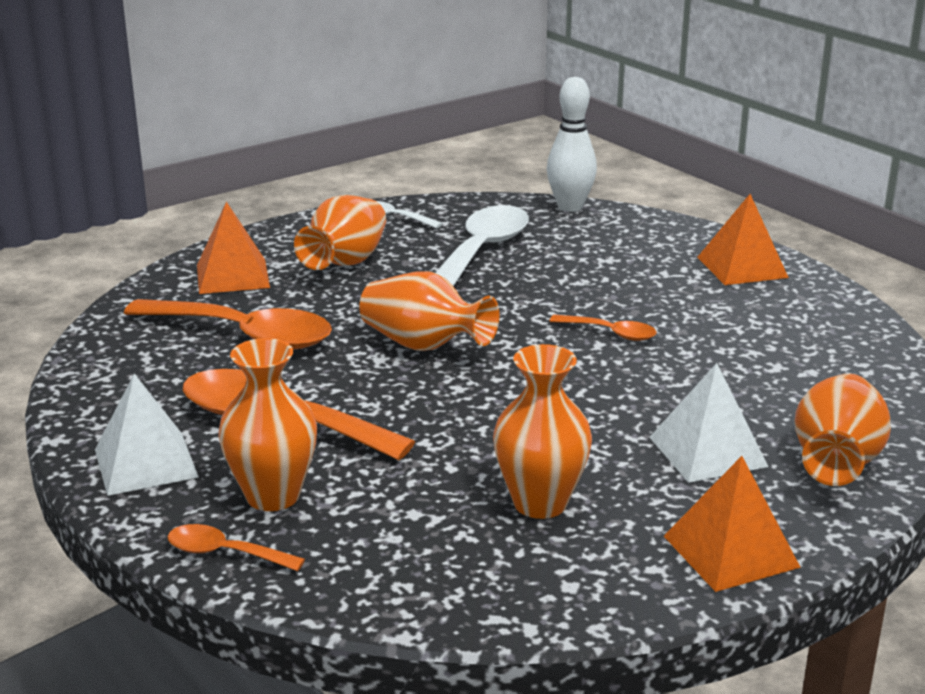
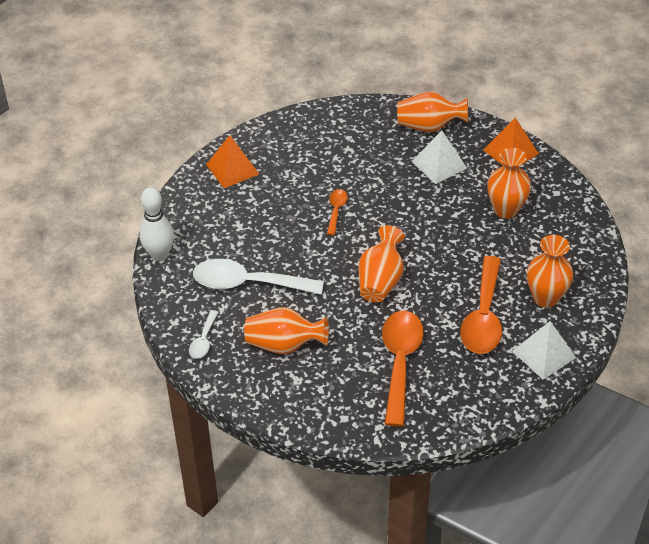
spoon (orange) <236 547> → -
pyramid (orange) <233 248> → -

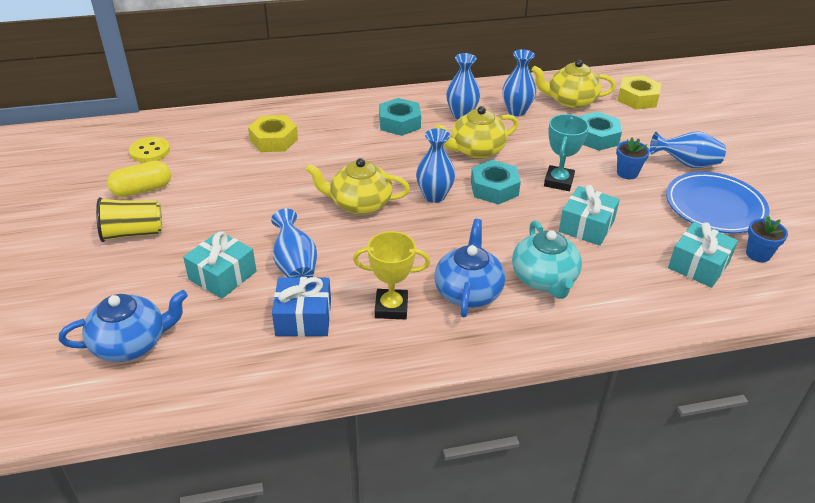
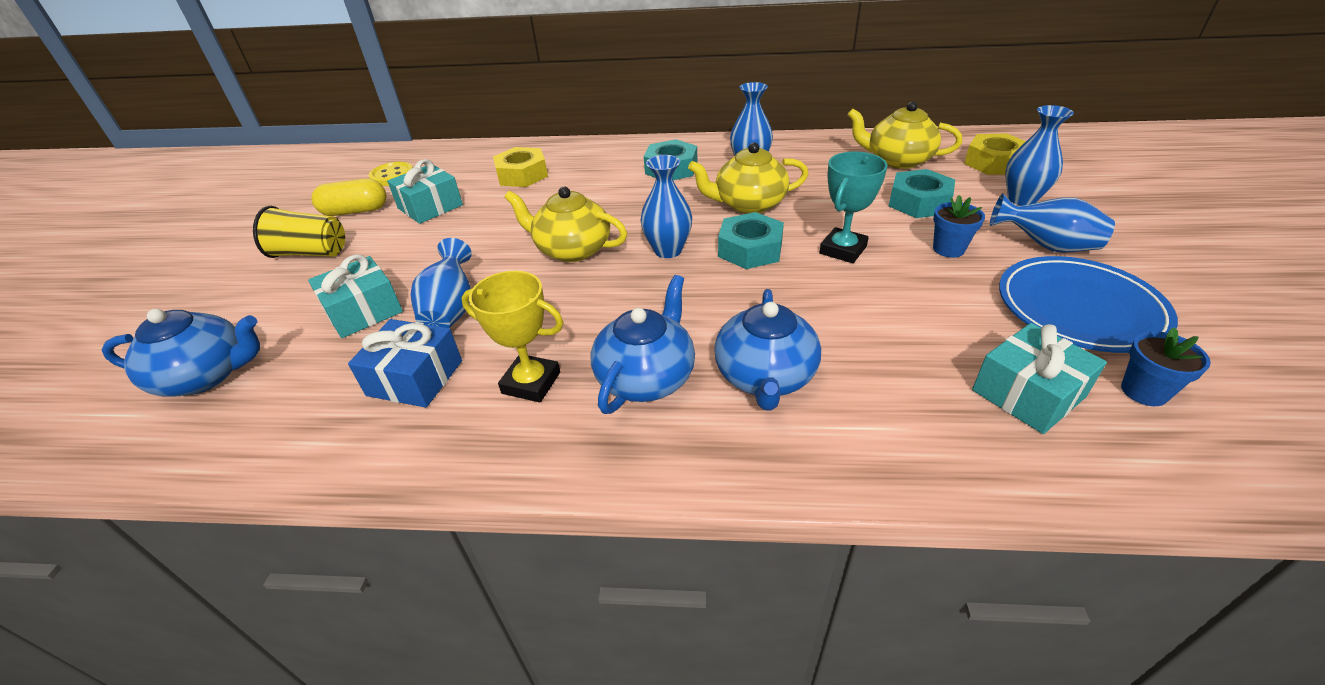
gift (turquoise) <589 215> → gift (turquoise) <425 191>, moved
teapot (turquoise) <547 259> → teapot (blue) <767 350>
vase (blue) <519 82> → vase (blue) <1039 155>, moved

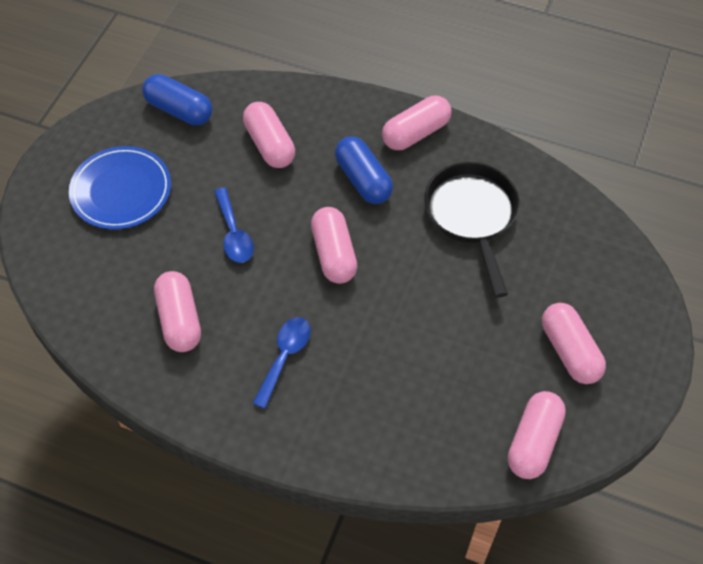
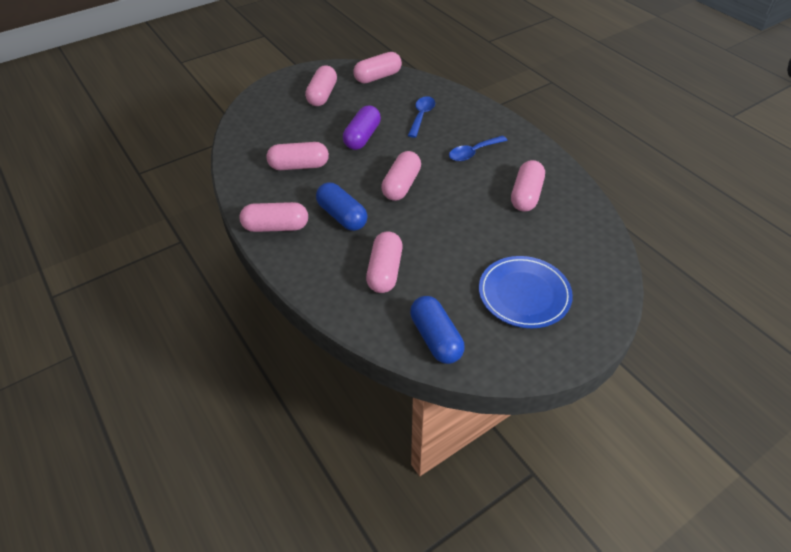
pan (black) <471 230> → capsule (pink) <298 156>
capsule (blue) <364 170> → capsule (blue) <341 207>, 45 degrees counterclockwise
- → capsule (purple) <362 127>
spoon (blue) <234 225> → spoon (blue) <421 117>, moved

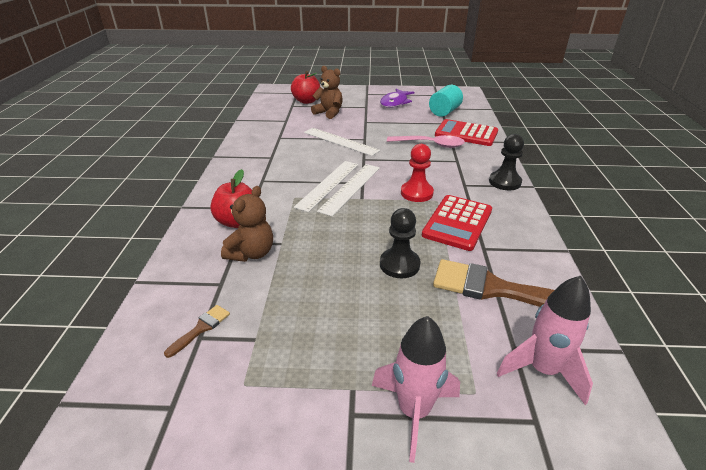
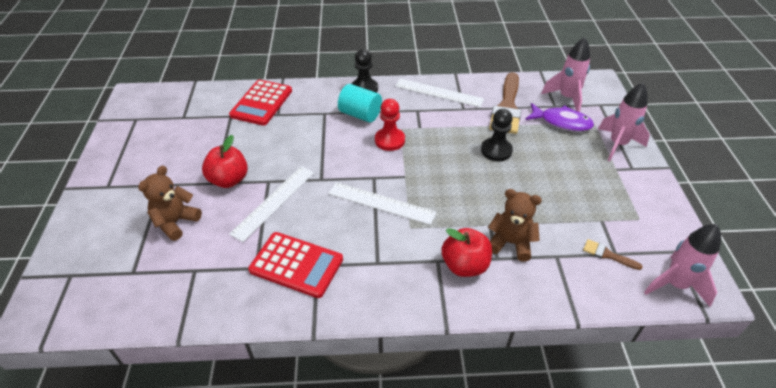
apple (red) <305 87> → apple (red) <225 161>, moved
calculator (red) <457 223> → calculator (red) <295 265>, moved
cylinder (turquoise) <446 101> → cylinder (turquoise) <360 103>, moved
ruler (white) <348 190> → ruler (white) <439 92>, moved
fish (purple) <397 98> → fish (purple) <559 117>, moved
- → rocket (pink) <682 265>
spoon (pink) <426 141> → -

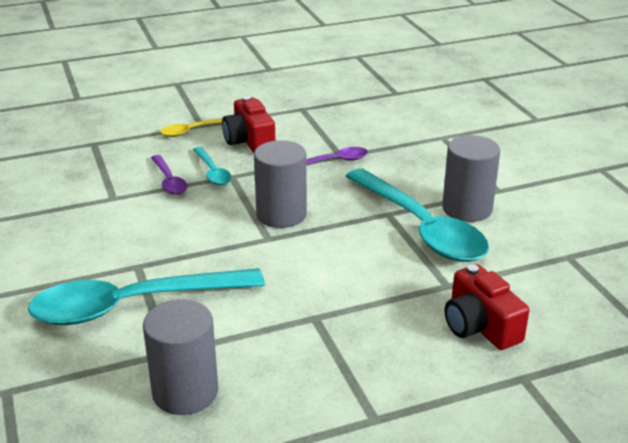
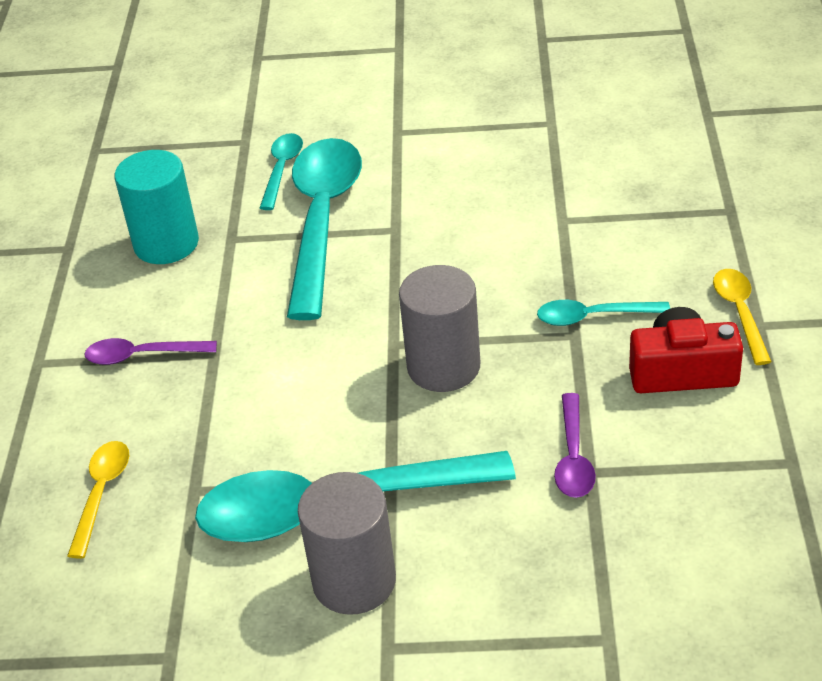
camera (red) <487 307> → spoon (yellow) <98 500>
spoon (purple) <169 175> → spoon (purple) <150 351>, moved
cylinder (grey) <180 357> → cylinder (turquoise) <156 207>
- → spoon (turquoise) <281 171>

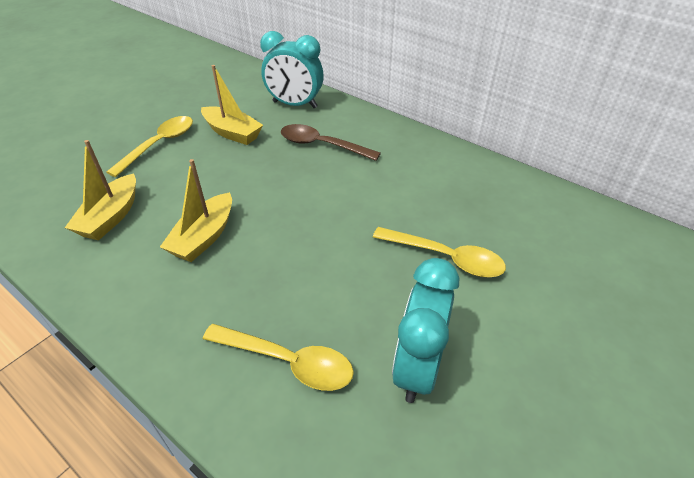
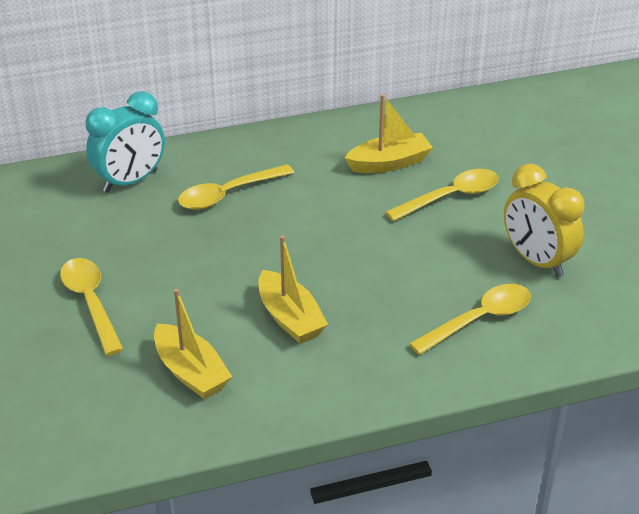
spoon (brown) <331 142> → spoon (yellow) <236 187>
boat (yellow) <232 105> → boat (yellow) <389 133>, moved
clock (turquoise) <425 330> → clock (yellow) <544 220>

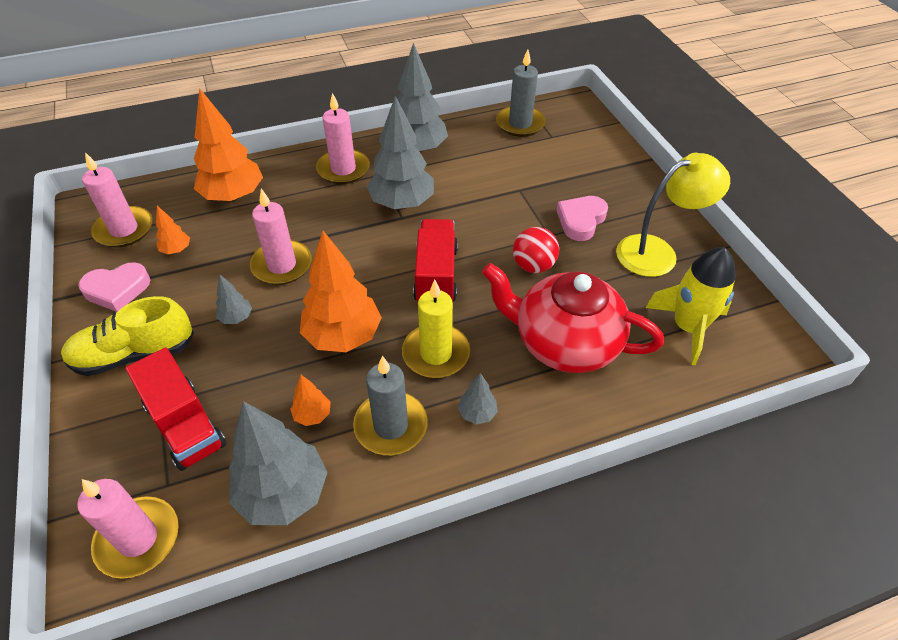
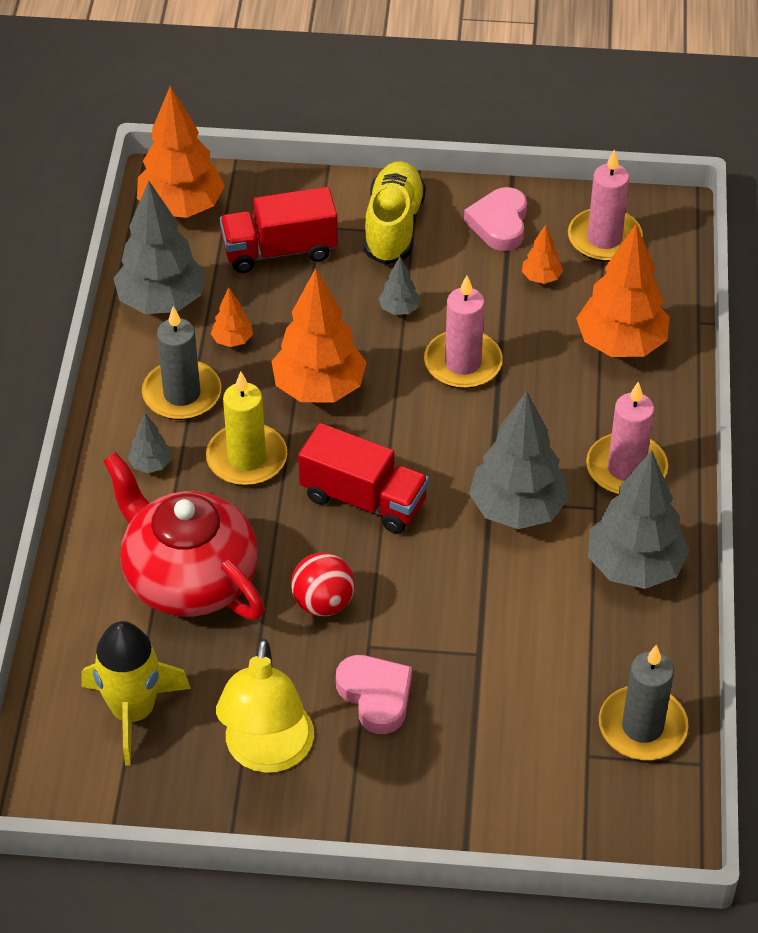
teapot (red) <573 318> → teapot (red) <184 536>, 90 degrees counterclockwise
candle (pink) <128 529> → tree (orange) <181 152>

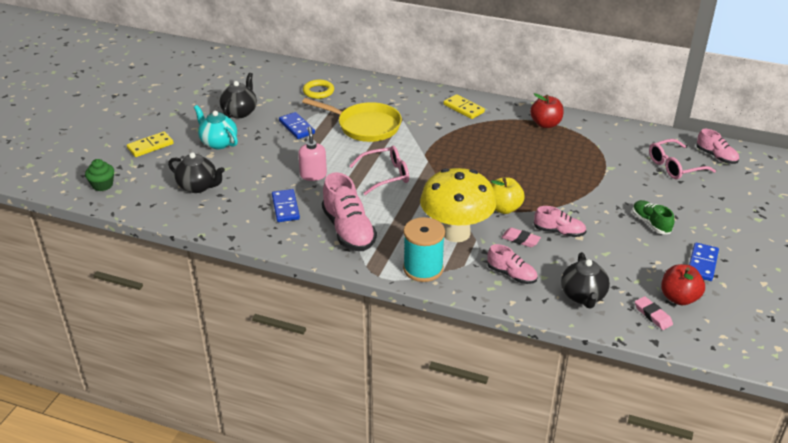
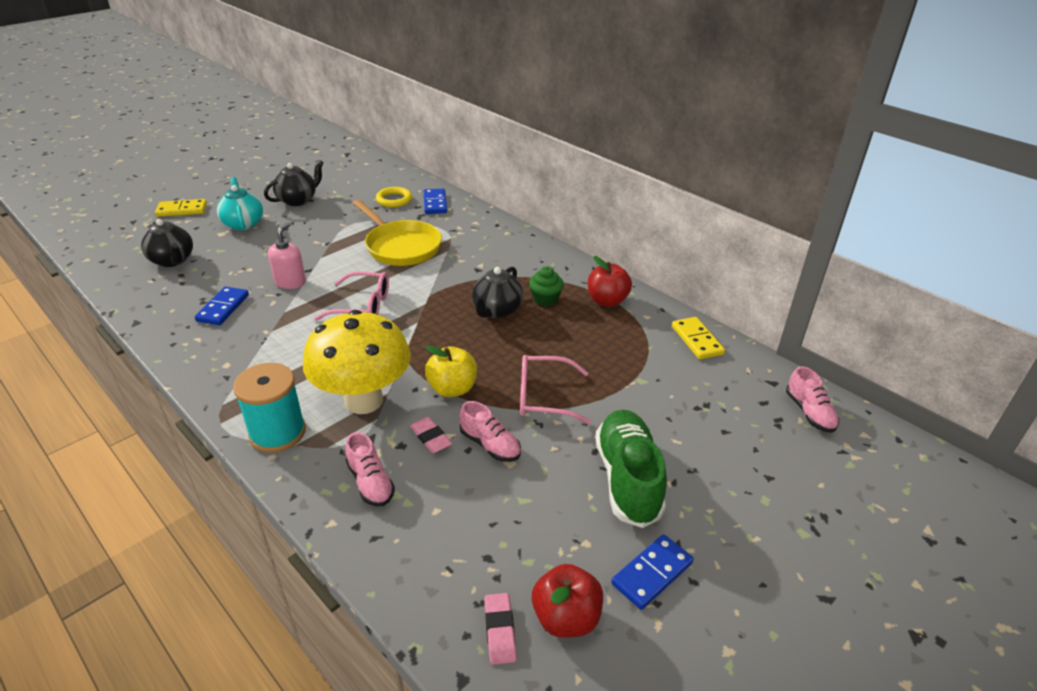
domino (blue) <297 125> → domino (blue) <435 201>, moved
teapot (black) <585 280> → teapot (black) <497 292>, moved
glasses (pink) <682 159> → glasses (pink) <555 389>, moved
cupcake (green) <99 175> → cupcake (green) <546 286>, moved
shoe (green) <653 217> → shoe (green) <631 469>, x1.76
domino (yellow) <464 106> → domino (yellow) <698 338>, moved
shoe (pink) <349 211> → -

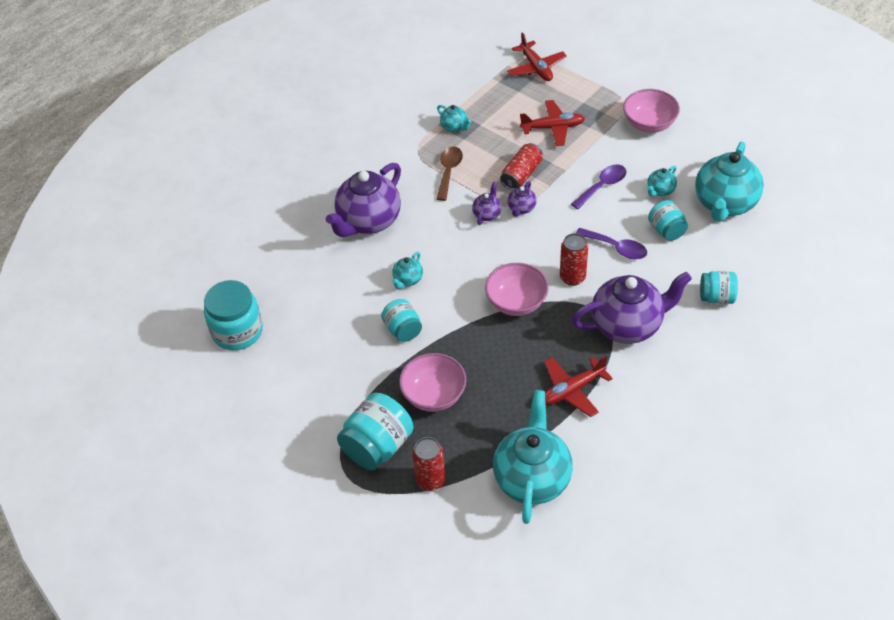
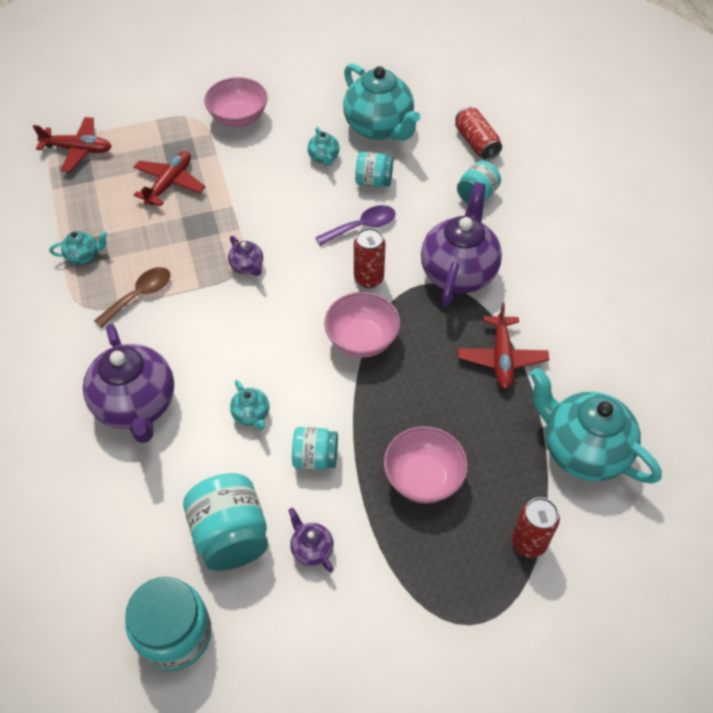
spoon (brown) <449 174> → spoon (brown) <132 297>, 90 degrees clockwise
jar (turquoise) <375 431> → jar (turquoise) <225 522>, moved
teapot (purple) <486 203> → teapot (purple) <311 540>, moved
can (red) <521 166> → can (red) <478 133>, moved
spoon (purple) <599 186> → -

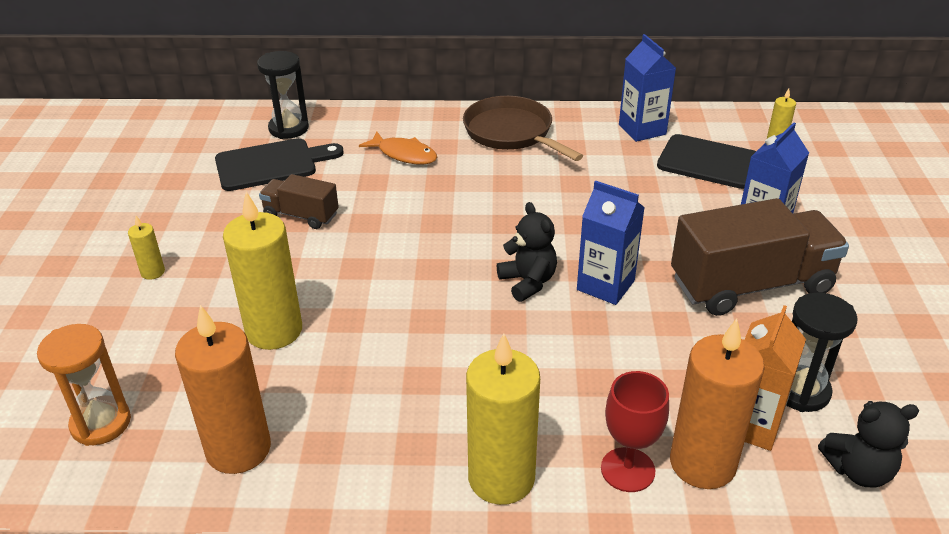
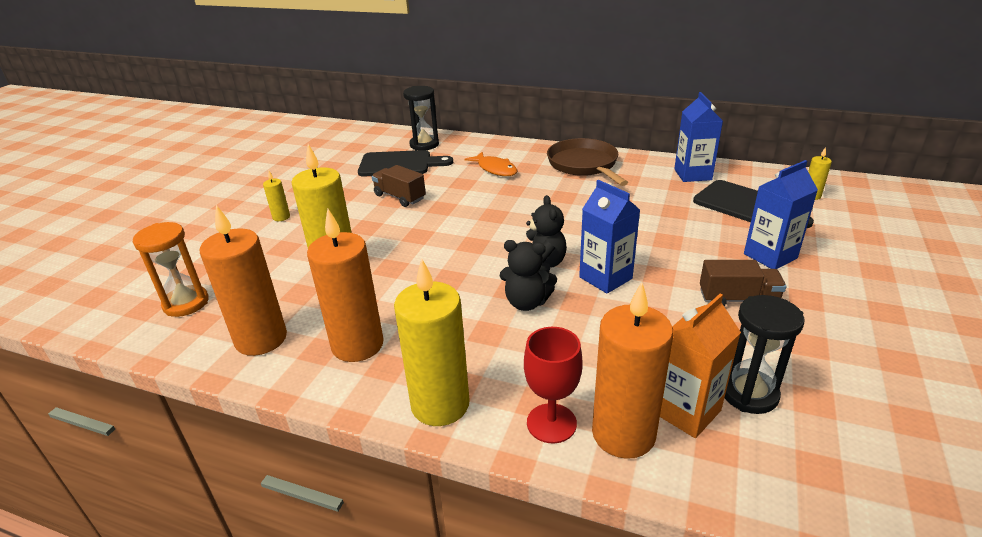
- → candle (orange) <345 285>
teddy bear (black) <868 444> → teddy bear (black) <528 275>, moved
truck (brown) <760 257> → truck (brown) <743 283>, x0.52

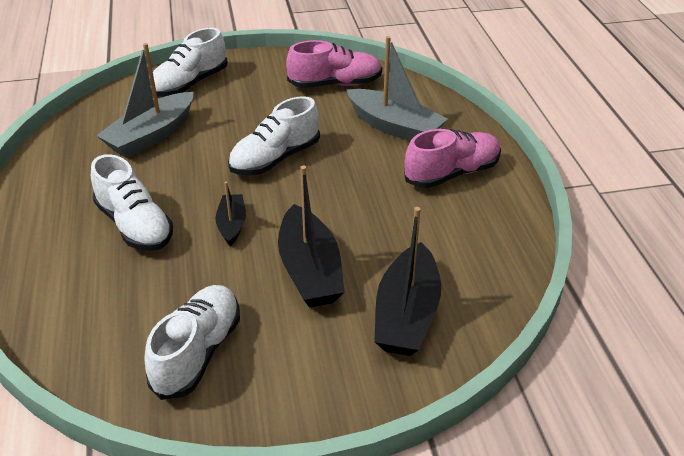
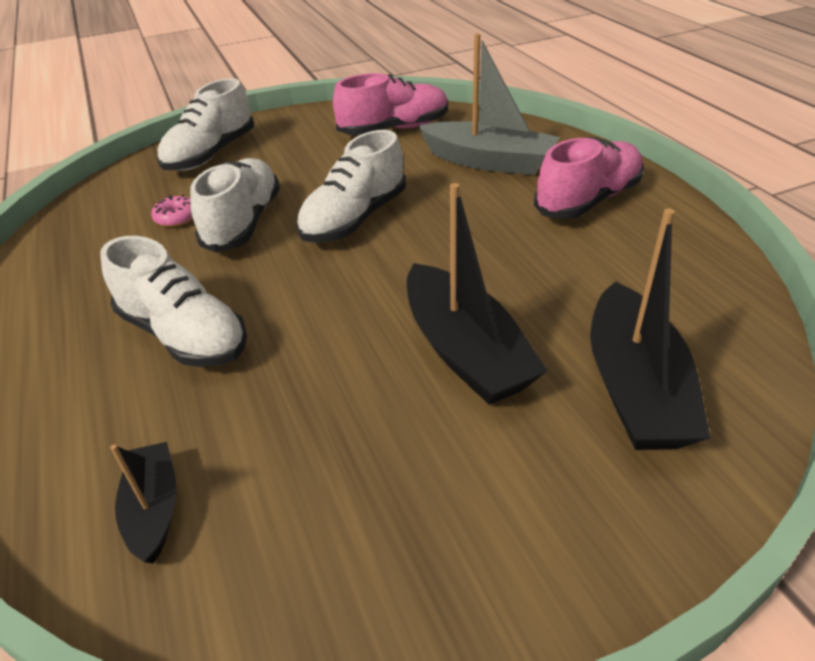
boat (black) <231 214> → boat (black) <143 503>, moved
boat (grey) <145 100> → donut (pink) <172 211>
shoe (white) <192 342> → shoe (white) <235 205>, moved

